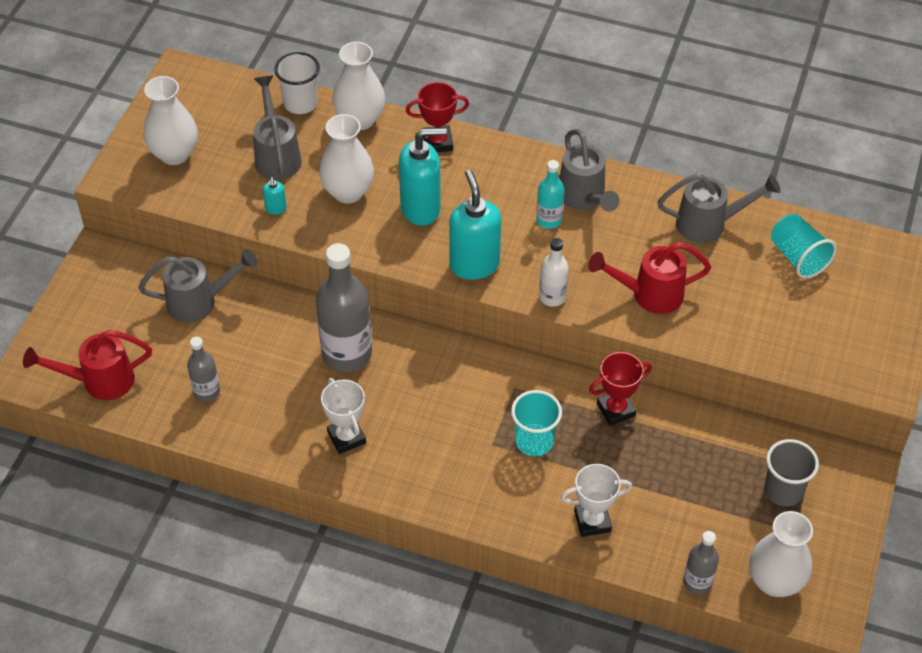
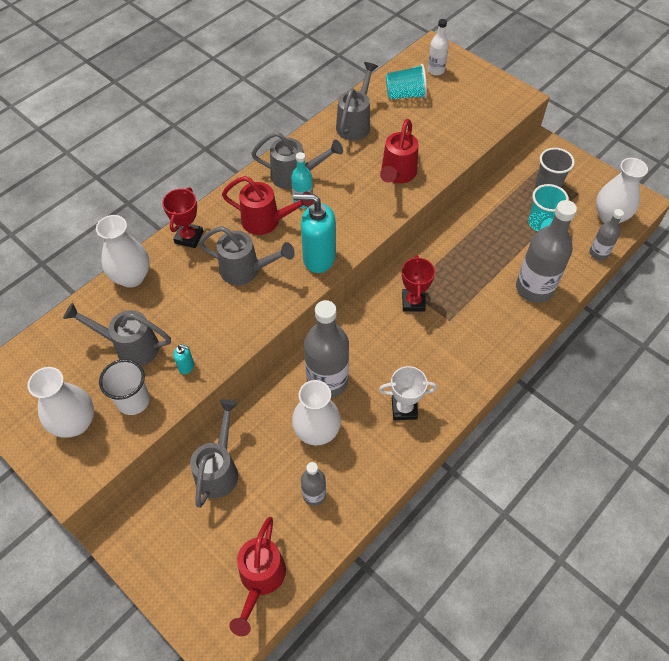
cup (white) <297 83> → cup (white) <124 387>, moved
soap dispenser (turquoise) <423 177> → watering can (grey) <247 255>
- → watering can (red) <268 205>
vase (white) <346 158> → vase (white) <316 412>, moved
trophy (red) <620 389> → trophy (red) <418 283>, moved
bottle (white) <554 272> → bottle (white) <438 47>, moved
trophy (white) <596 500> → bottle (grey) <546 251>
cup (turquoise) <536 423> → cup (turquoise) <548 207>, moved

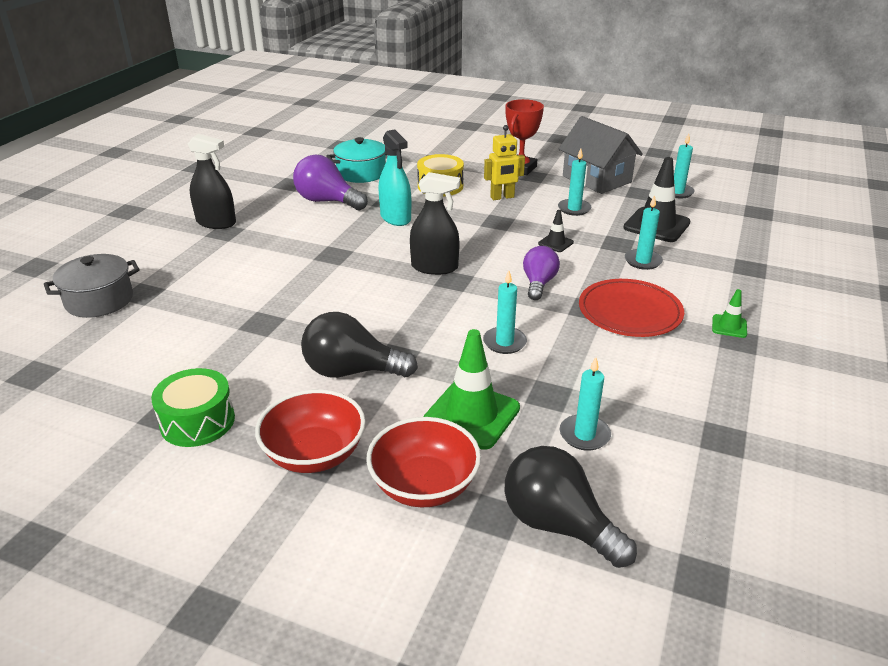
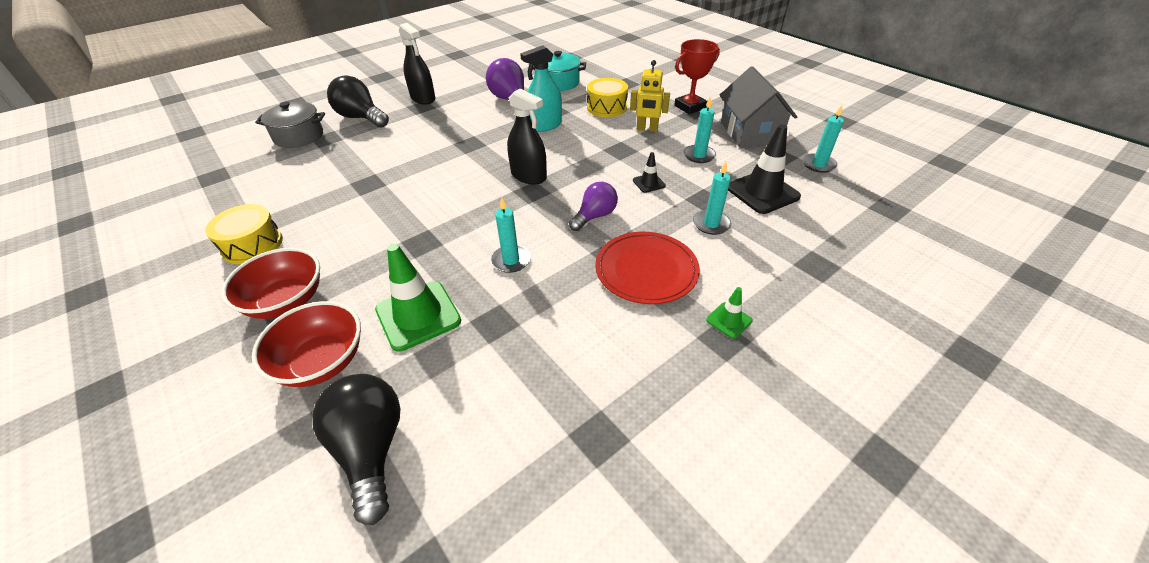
drum (green) <193 407> → drum (yellow) <244 234>
light bulb (black) <359 345> → light bulb (black) <358 101>, moved
spray bottle (turquoise) <394 177> → spray bottle (turquoise) <541 88>, 60 degrees clockwise
candle (turquoise) <585 404> → -

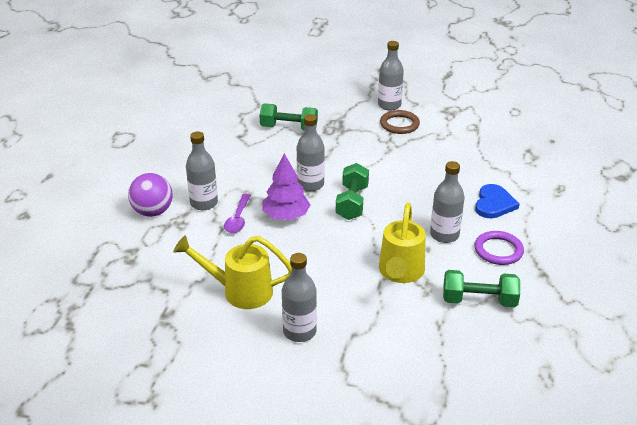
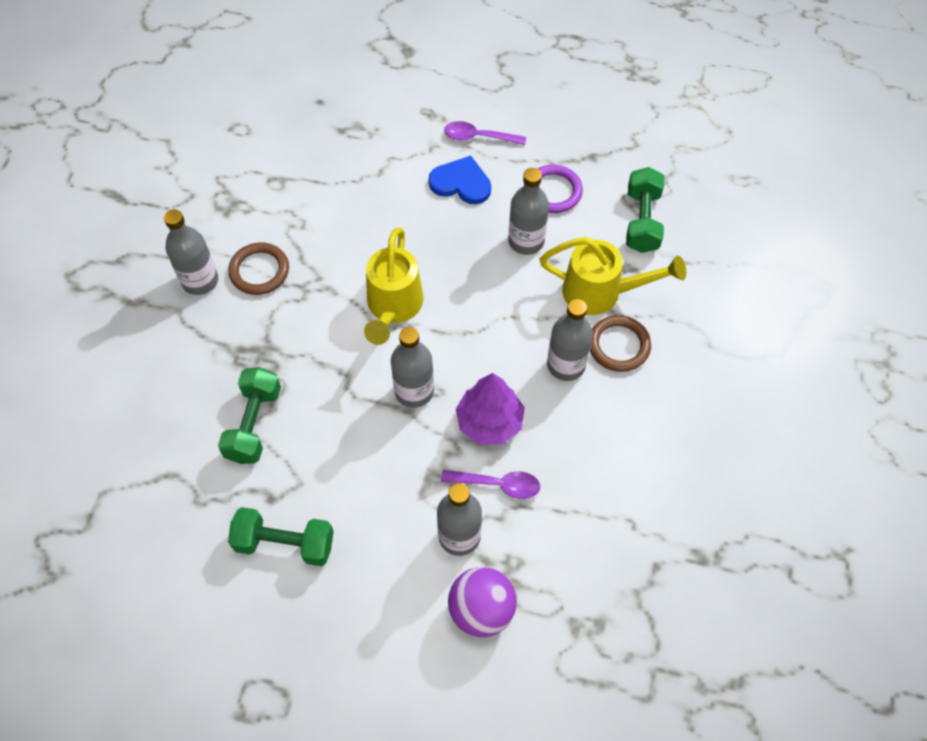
dumbbell (green) <352 191> → dumbbell (green) <281 536>, moved
watering can (yellow) <232 272> → watering can (yellow) <394 286>, moved
- → spoon (purple) <485 133>
bottle (grey) <299 297> → bottle (grey) <570 340>, moved
- → ring (brown) <620 343>

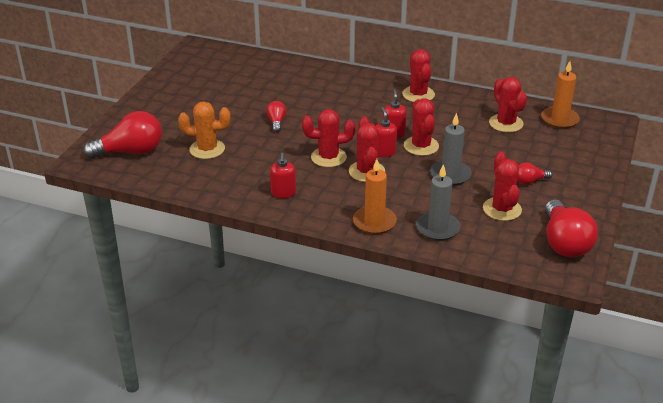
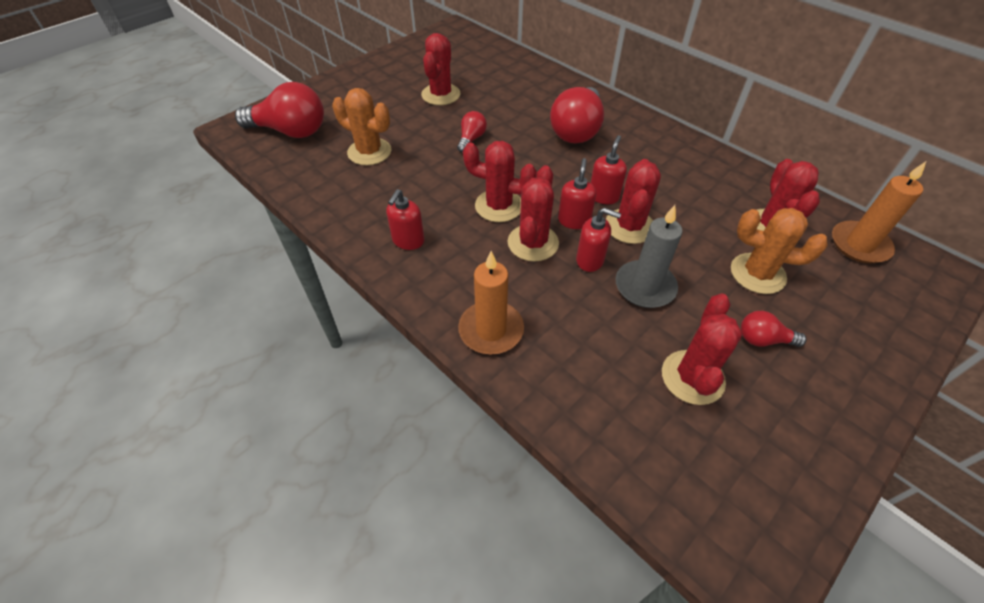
cactus (red) <418 75> → cactus (red) <441 69>, moved
light bulb (red) <571 228> → light bulb (red) <577 115>, moved
- → soap dispenser (red) <598 240>
- → cactus (orange) <779 251>
candle (grey) <438 202> → -

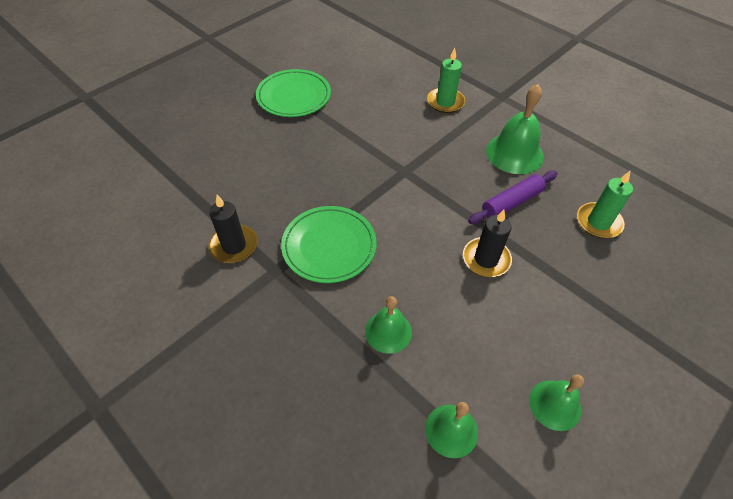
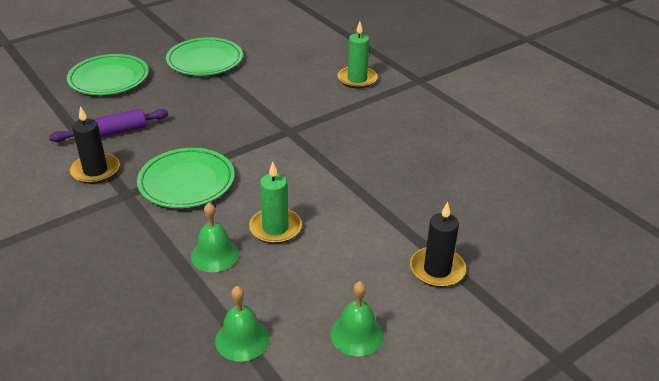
rolling pin (purple) <513 197> → rolling pin (purple) <108 125>, moved
- → plate (green) <108 74>
candle (green) <605 204> → candle (green) <275 202>, moved
candle (black) <487 243> → candle (black) <438 244>, moved
bell (green) <515 129> → -

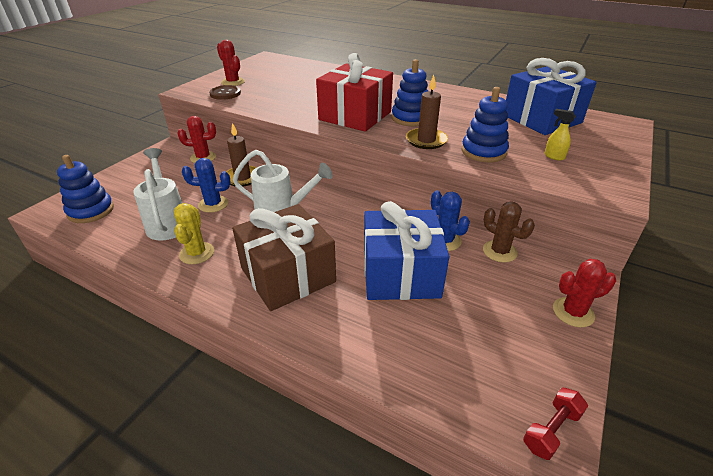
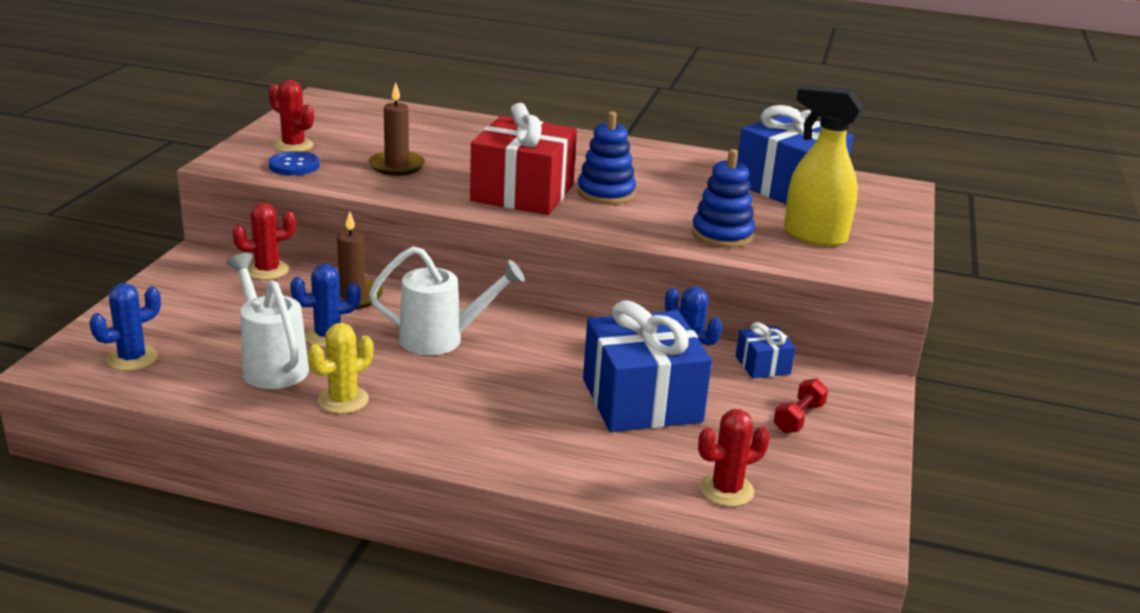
stacking toy (blue) <85 189> → cactus (blue) <125 327>
button (brown) <225 92> → button (blue) <294 163>
cactus (yellow) <194 233> → cactus (yellow) <340 368>, 60 degrees clockwise
candle (brown) <427 112> → candle (brown) <397 129>, moved
cactus (red) <584 293> → cactus (red) <734 458>, moved
cactus (brown) <509 232> → gift (blue) <766 350>
dumbbell (red) <555 424> → dumbbell (red) <801 405>, moved
spray bottle (yellow) <560 134> → spray bottle (yellow) <824 165>, x2.35
gift (brown) <284 257> → -

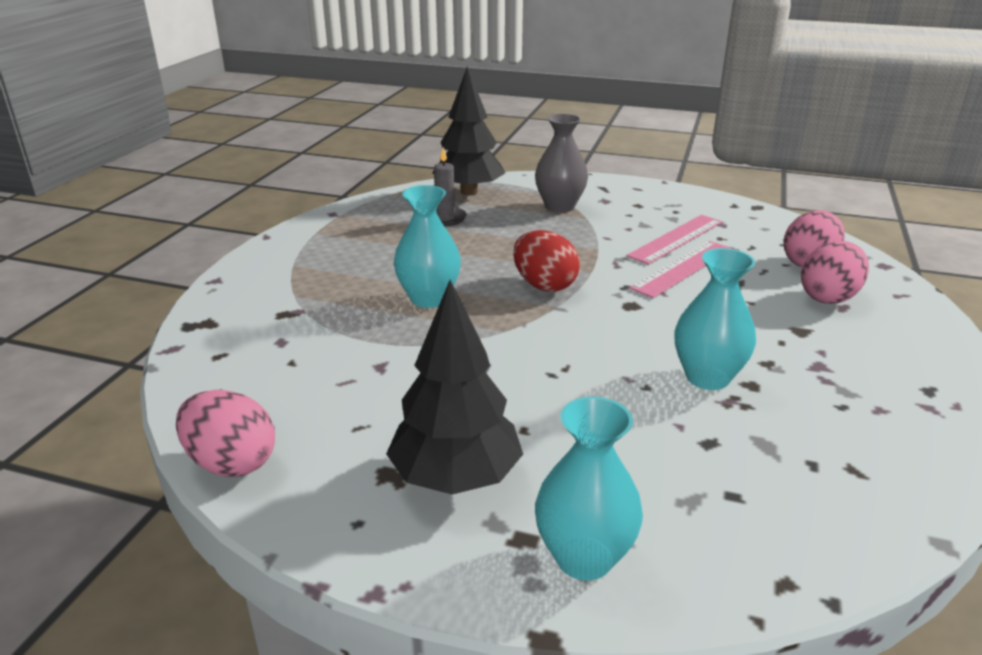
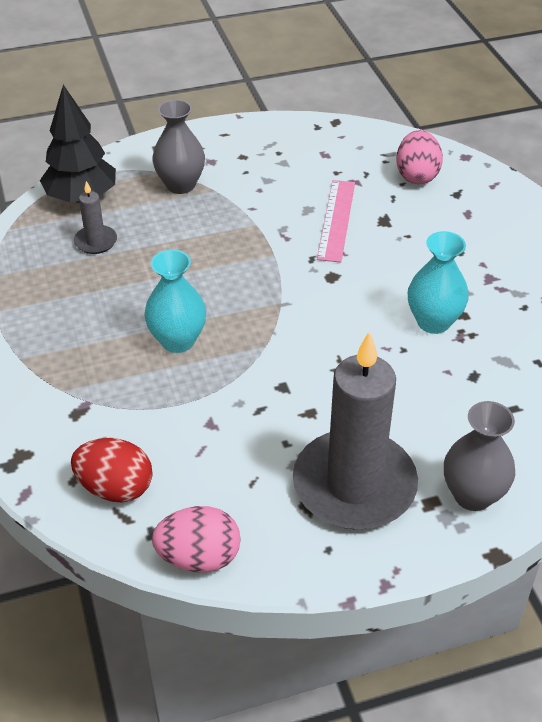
egg (red) <546 261> → egg (red) <111 470>, moved
tree (black) <454 387> → candle (grey) <355 430>
vase (turquoise) <589 488> → vase (grey) <479 456>
ruler (pink) <674 240> → -
egg (pink) <835 272> → -

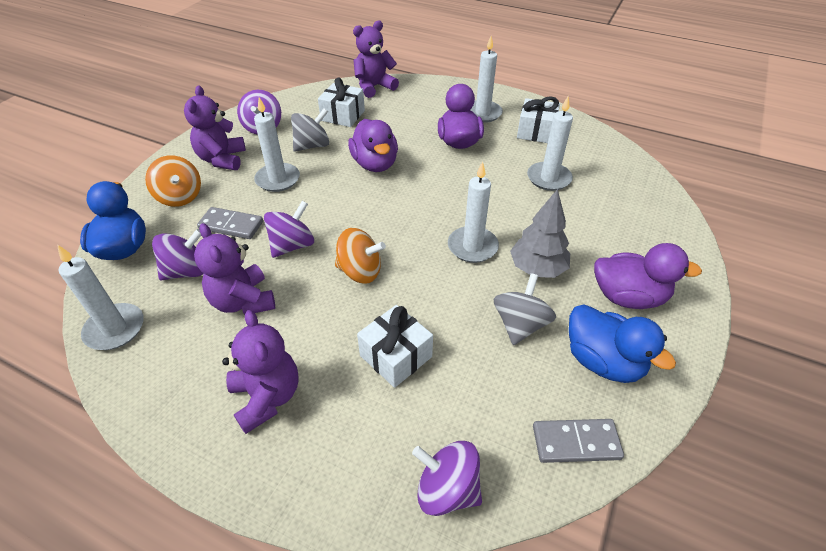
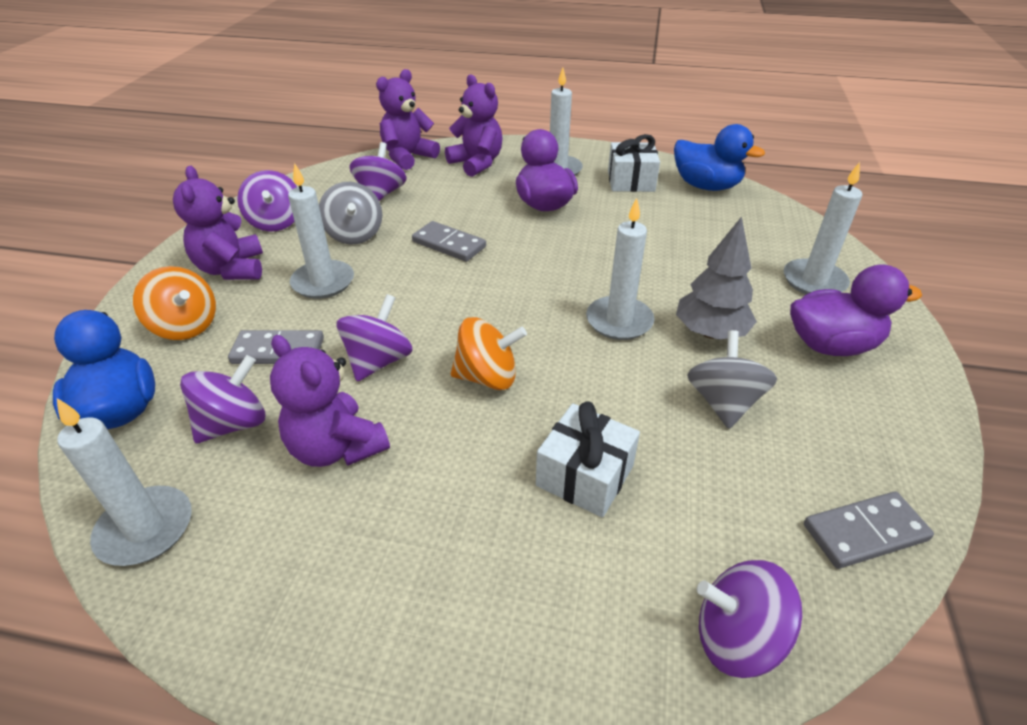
spinning top (grey) <310 130> → spinning top (grey) <350 213>, 120 degrees clockwise
gift (white) <341 102> → spinning top (purple) <378 171>
duck (purple) <373 145> → domino (grey) <449 241>
teddy bear (purple) <260 372> → teddy bear (purple) <474 125>, moved
duck (blue) <622 343> → duck (blue) <719 157>, moved
candle (white) <550 144> → candle (white) <823 228>, moved

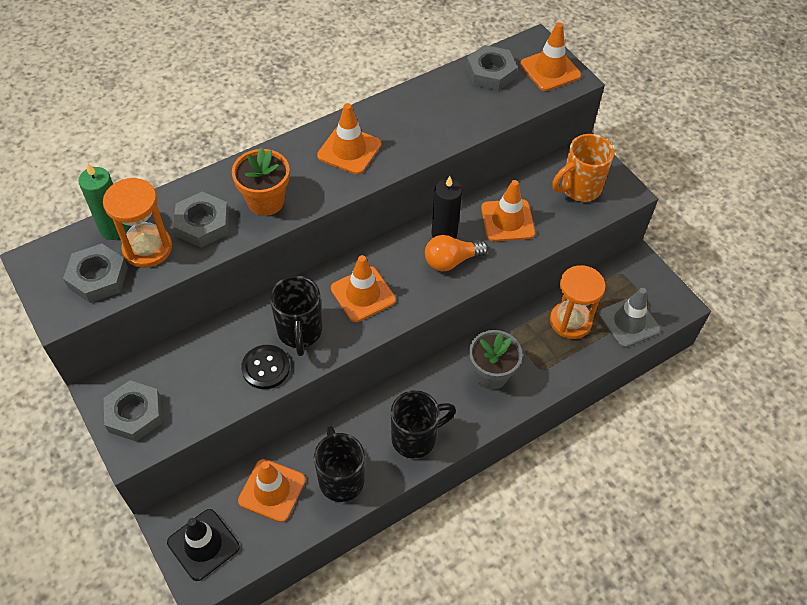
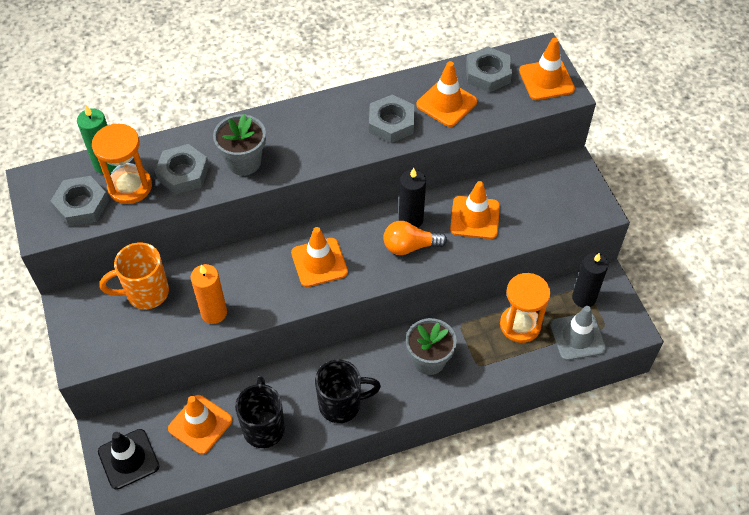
mug (orange) <583 168> → mug (orange) <134 275>, moved
button (black) <265 367> → candle (orange) <209 294>
flower pot (orange) <261 181> → flower pot (grey) <239 145>
nut (grey) <133 410> → nut (grey) <391 119>, moved
traffic cone (orange) <349 139> → traffic cone (orange) <446 94>, moved
- → candle (black) <590 280>
mug (black) <296 316> → -

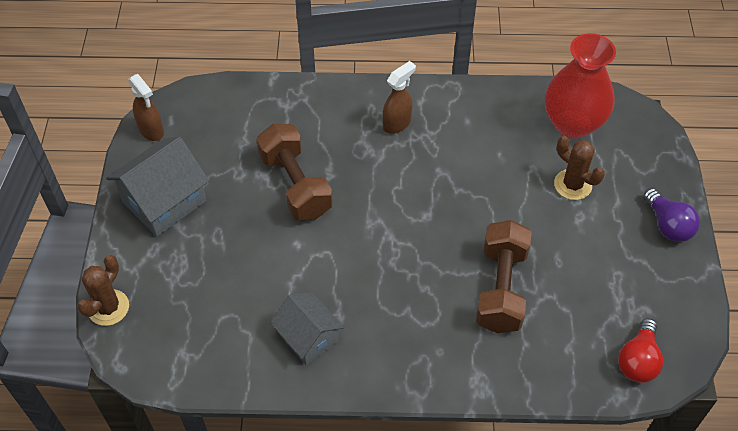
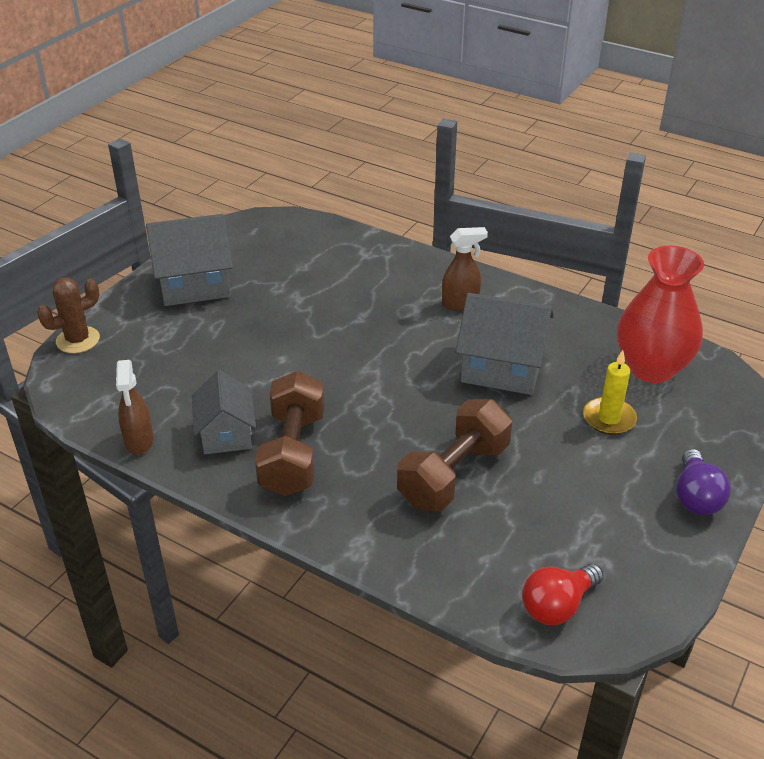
spray bottle (brown) <146 107> → spray bottle (brown) <135 407>, moved
dumbbell (brown) <294 172> → dumbbell (brown) <290 433>, moved
- → house (grey) <505 344>
cactus (brown) <579 168> → candle (yellow) <610 392>

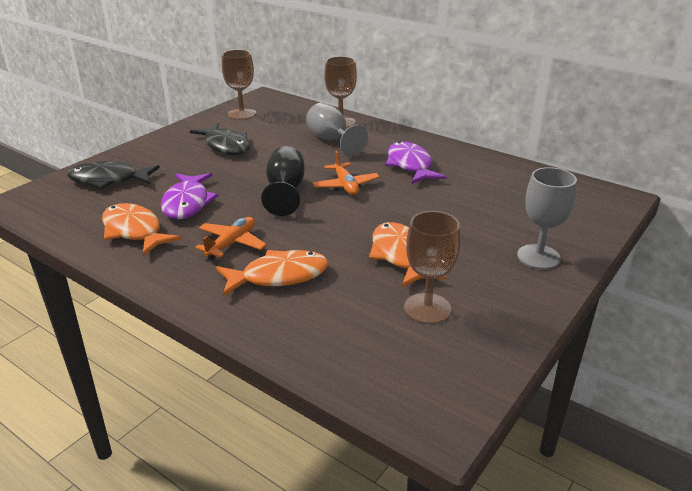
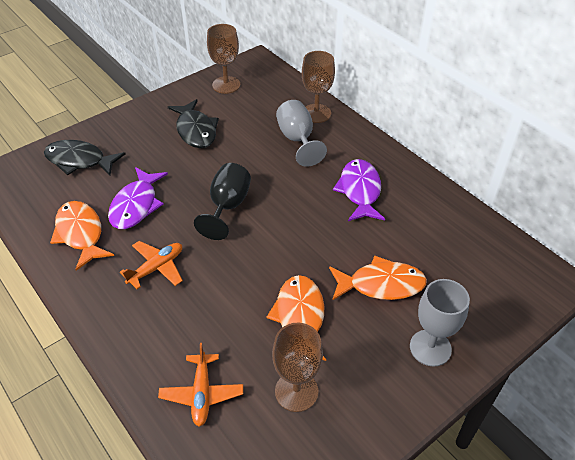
plane (orange) <346 173> → plane (orange) <200 385>, moved
fish (orange) <272 273> → fish (orange) <378 278>, moved

